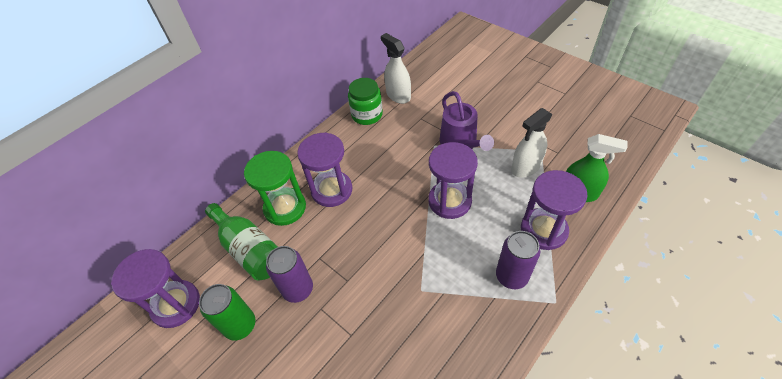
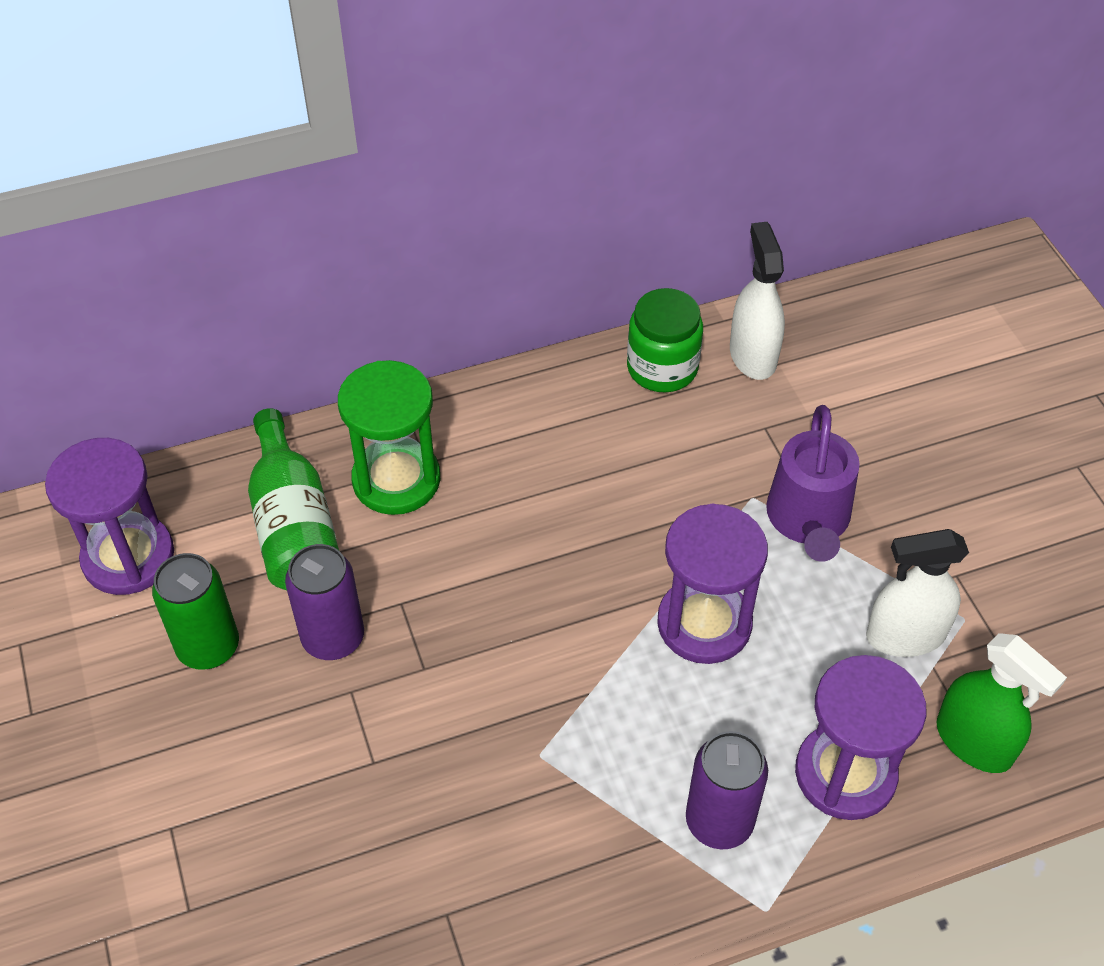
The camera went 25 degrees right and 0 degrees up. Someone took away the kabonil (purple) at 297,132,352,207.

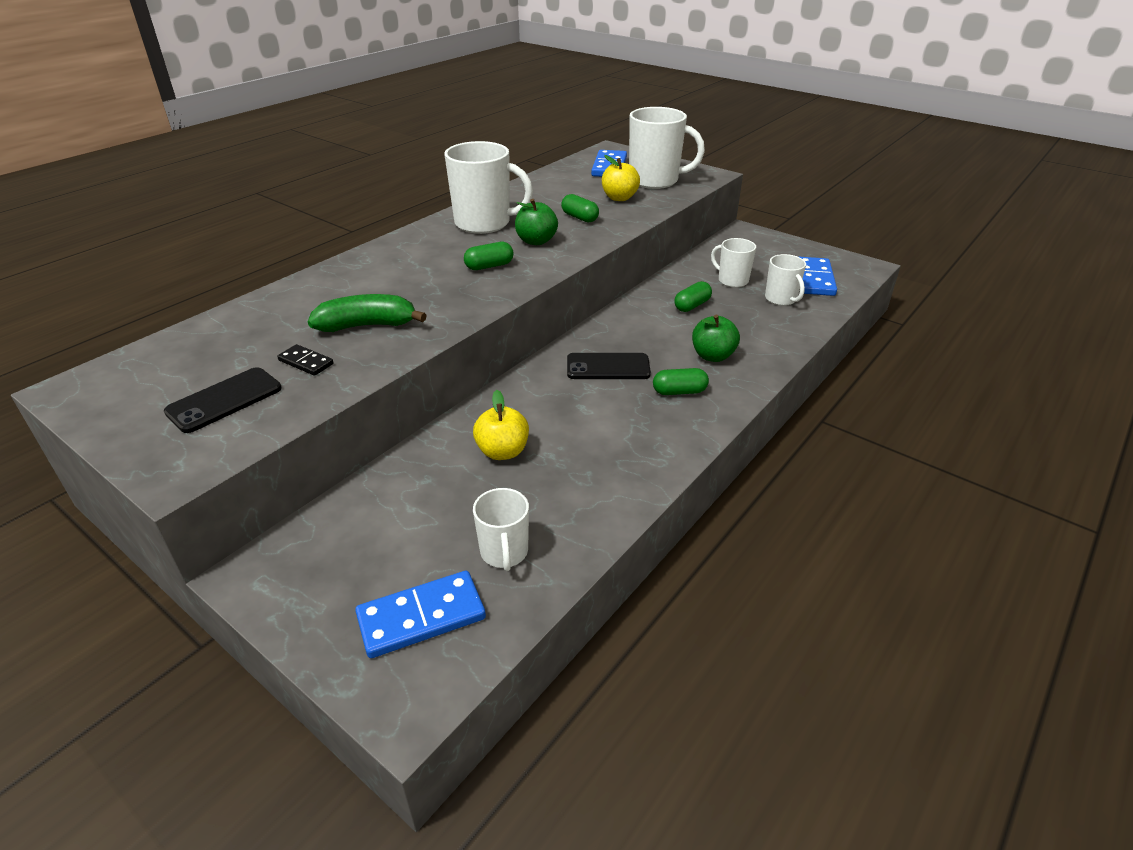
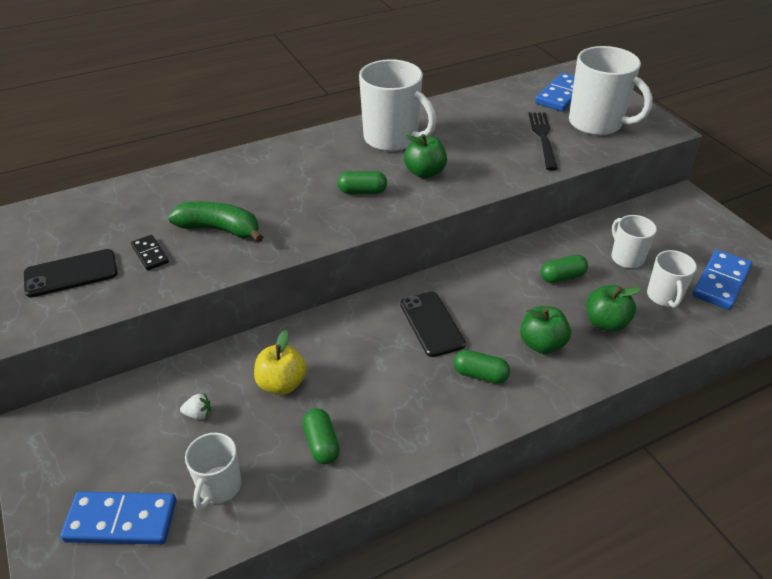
The camera went 25 degrees right and 5 degrees up. Someone swapped the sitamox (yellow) at 602,155,640,201 for the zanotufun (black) at 528,112,558,170. Someone carried the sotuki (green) from 561,194,599,223 to 303,408,340,464. Someone rotated the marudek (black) at 567,353,651,379 by 45 degrees clockwise. Someone put down the sitamox (green) at 586,285,641,332. Someone put down the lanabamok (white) at 180,394,211,420.

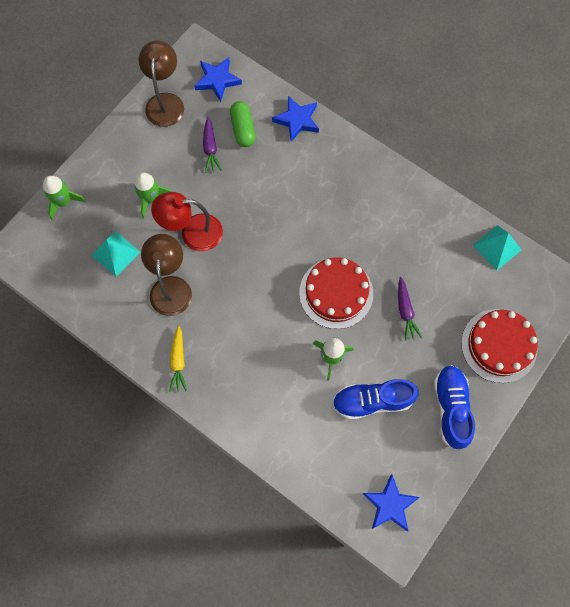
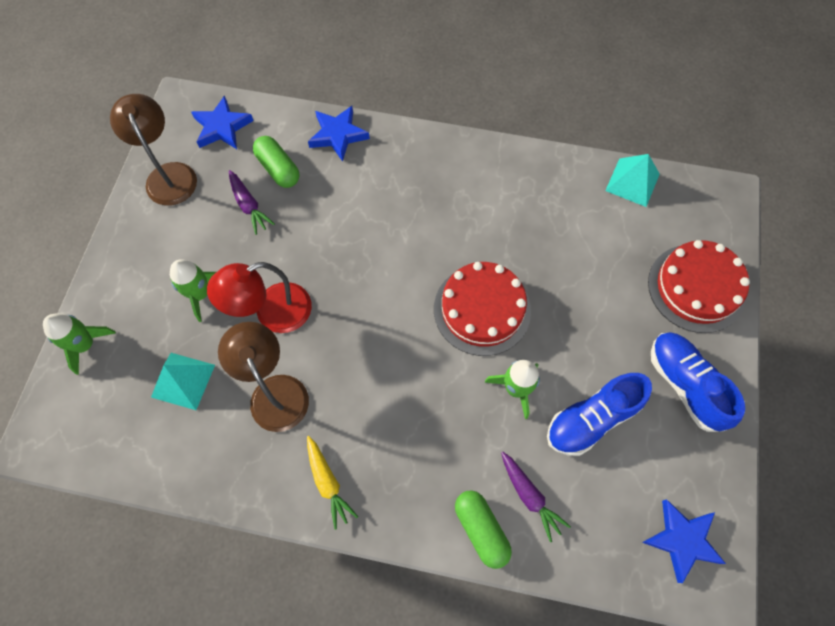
The camera went 25 degrees left and 5 degrees down. Someone carried the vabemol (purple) from 398,277,422,341 to 501,451,571,542. Someone put down the sotuki (green) at 455,491,512,569.

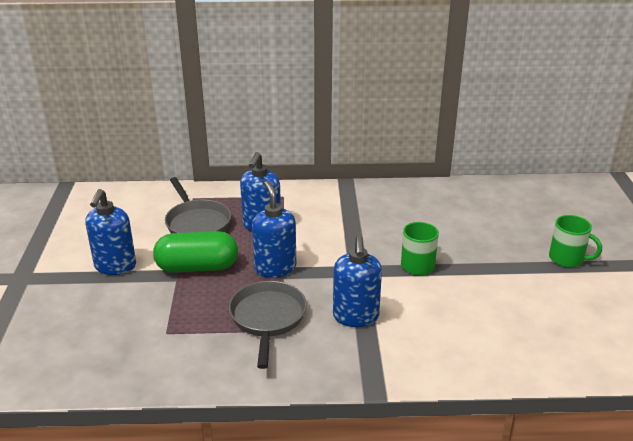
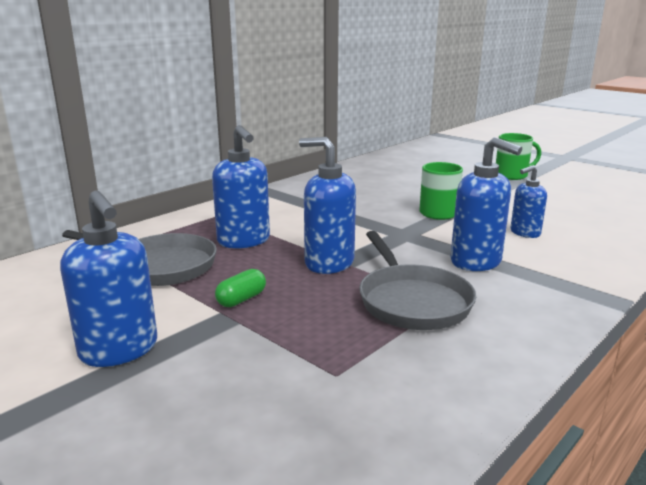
The camera went 45 degrees left and 10 degrees down. Someone scaled the sotuki (green) at 153,231,238,273 by 0.45. Someone rotated the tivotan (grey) at 229,281,307,369 by 150 degrees counterclockwise. Someone put down the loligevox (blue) at 510,165,547,238.

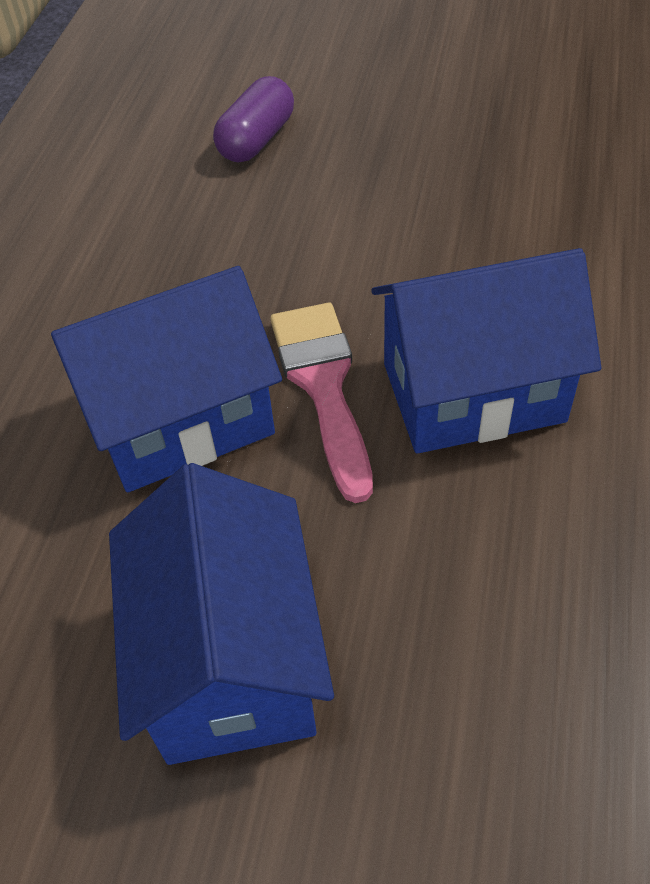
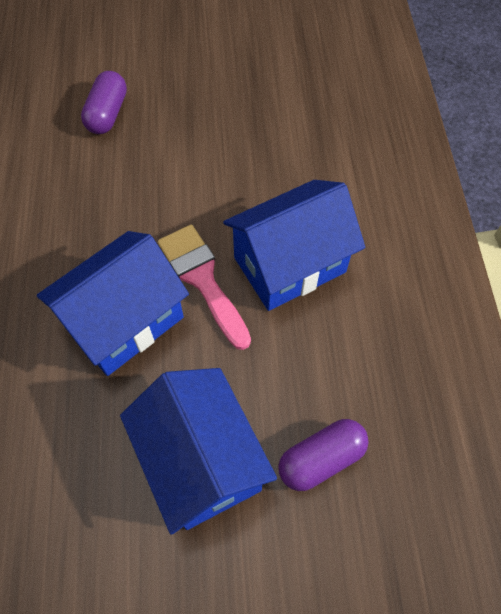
The camera went 20 degrees left and 10 degrees up. Someone put down the sotuki (purple) at 278,419,369,491.

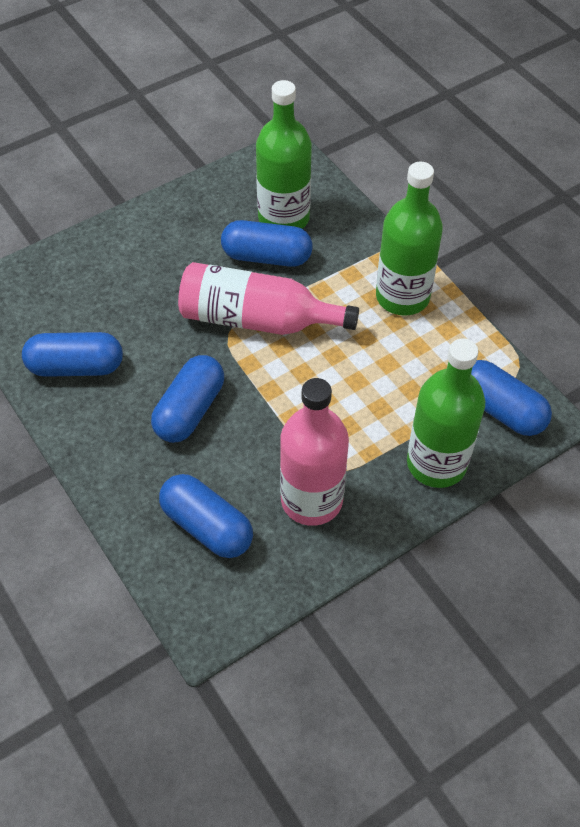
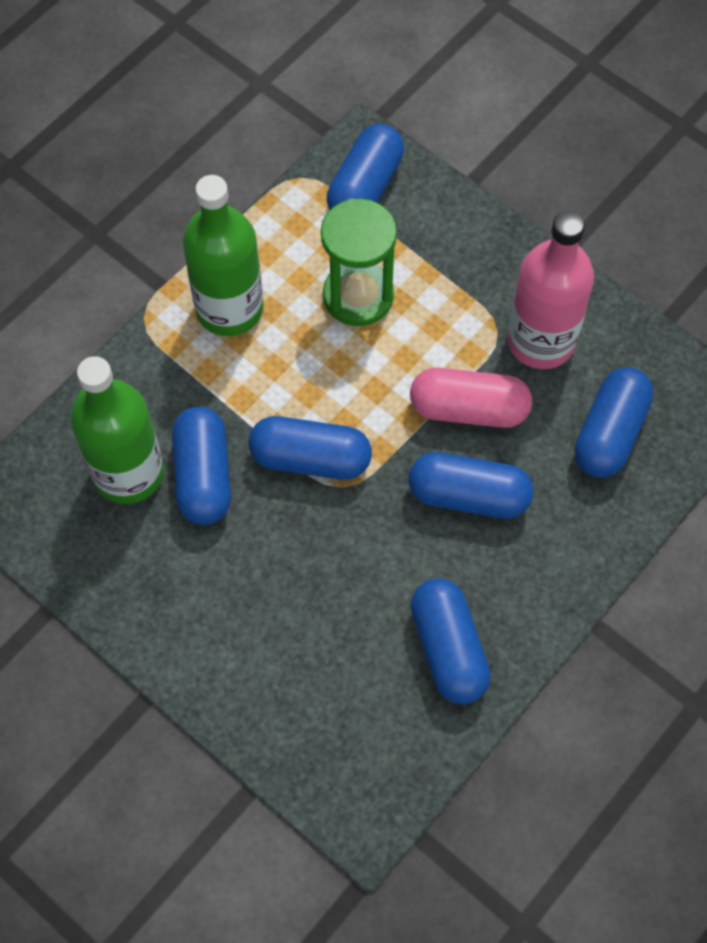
The camera went 105 degrees left and 10 degrees up. Someone swapped the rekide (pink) at 178,262,359,335 for the sotuki (blue) at 249,416,372,480. Someone took away the rekide (green) at 407,338,485,488. Someone put down the kabonil (green) at 321,199,397,326. Someone put down the sotuki (pink) at 410,368,532,428.

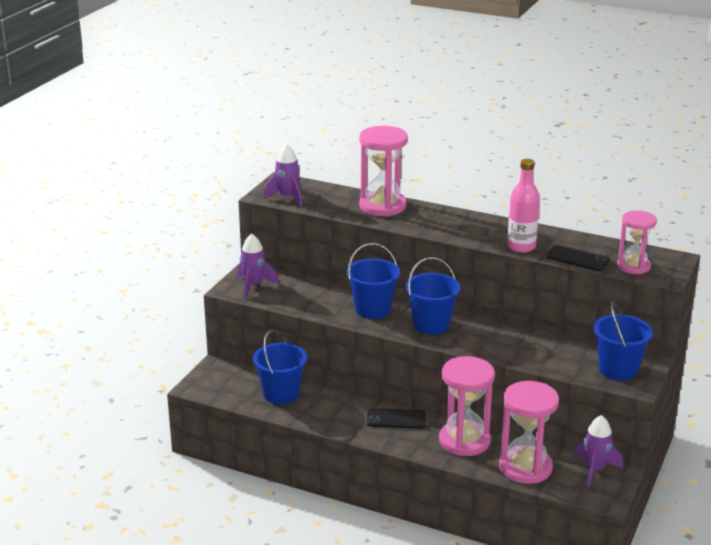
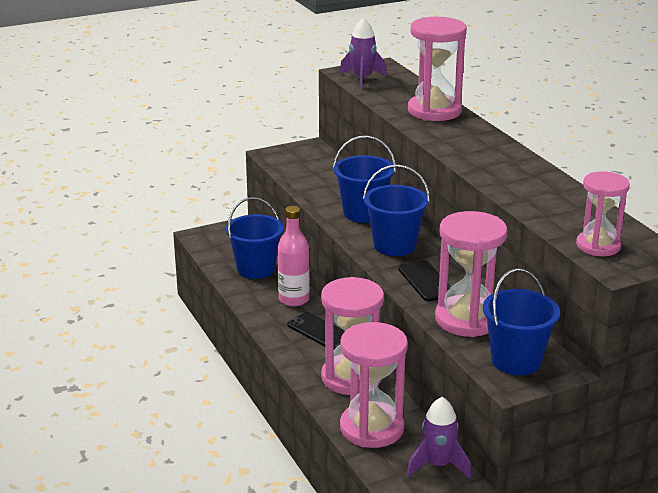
The camera went 40 degrees right and 0 degrees up. Someone carried the rekide (pink) from 507,159,540,253 to 277,206,310,307. Someone took away the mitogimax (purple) at 238,234,279,298. Someone carried the marudek (black) from 546,245,610,271 to 398,260,451,301. Someone put down the kabonil (pink) at 435,211,507,337.

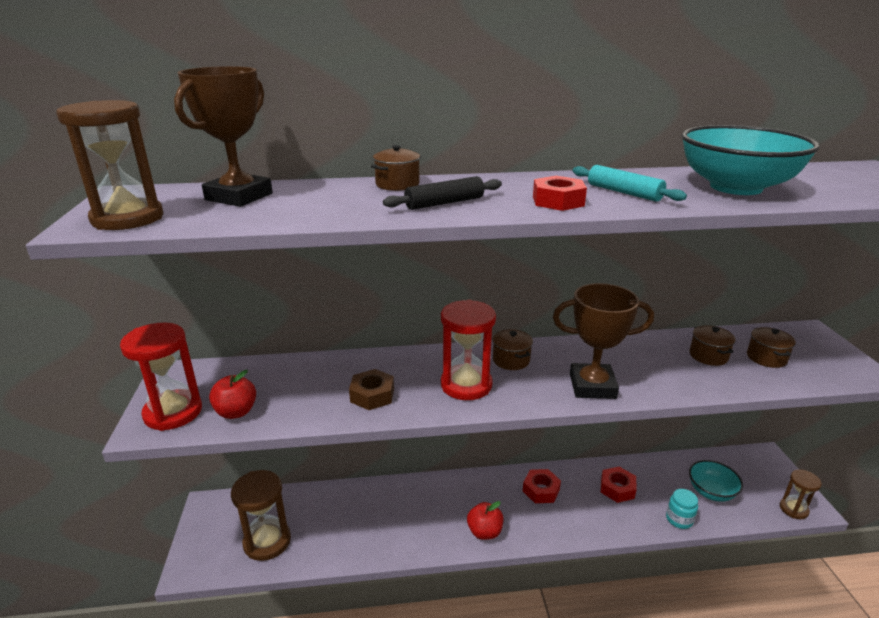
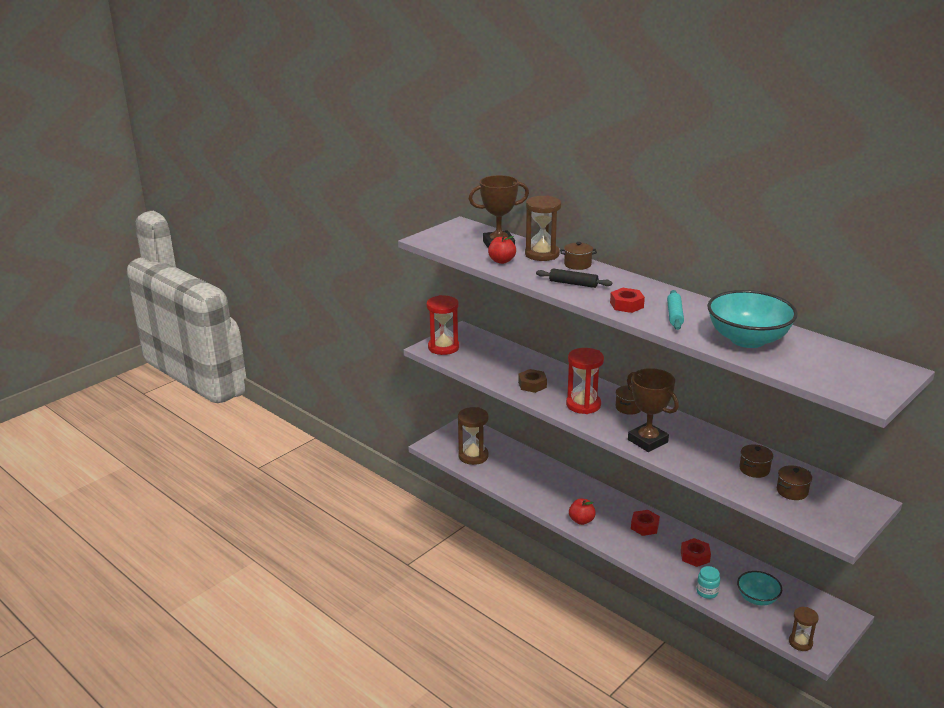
The camera went 50 degrees right and 0 degrees up. Someone carried the kabonil (brown) from 56,100,163,230 to 525,195,561,261. Someone carried the sitamox (red) from 209,370,256,419 to 488,235,516,264.

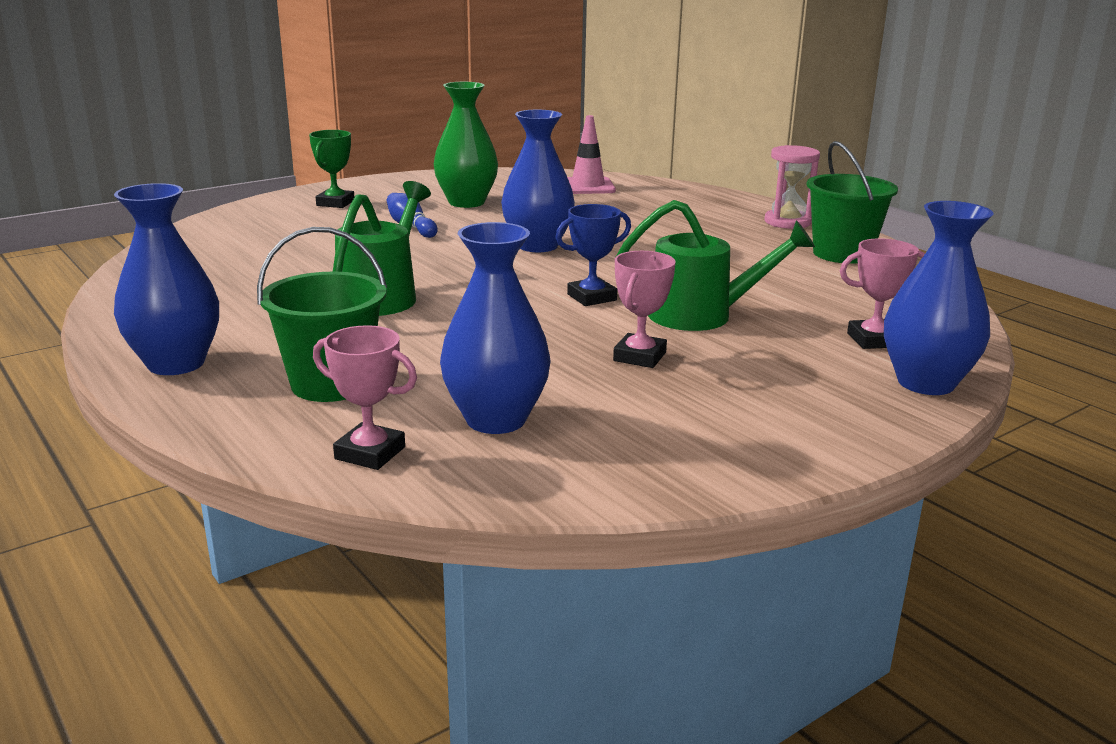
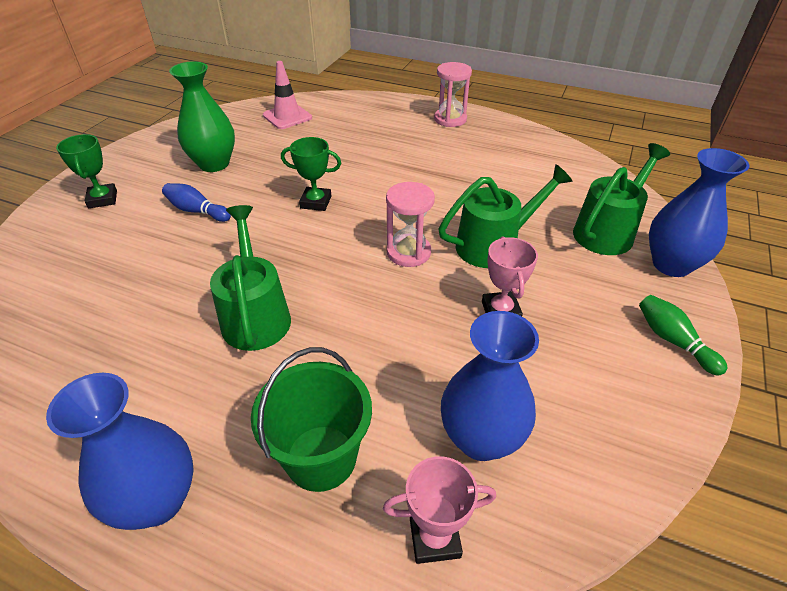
The camera went 30 degrees left and 20 degrees up. Someone swapped the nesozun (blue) at 501,110,575,252 for the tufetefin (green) at 281,137,341,211. Someone took away the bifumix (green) at 806,141,898,264. Someone swapped the tufetefin (blue) at 555,204,631,306 for the kabonil (pink) at 386,182,435,267. Someone swapped the tufetefin (pink) at 840,238,925,349 for the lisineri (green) at 573,143,670,255. Someone put down the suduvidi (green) at 639,295,727,376.

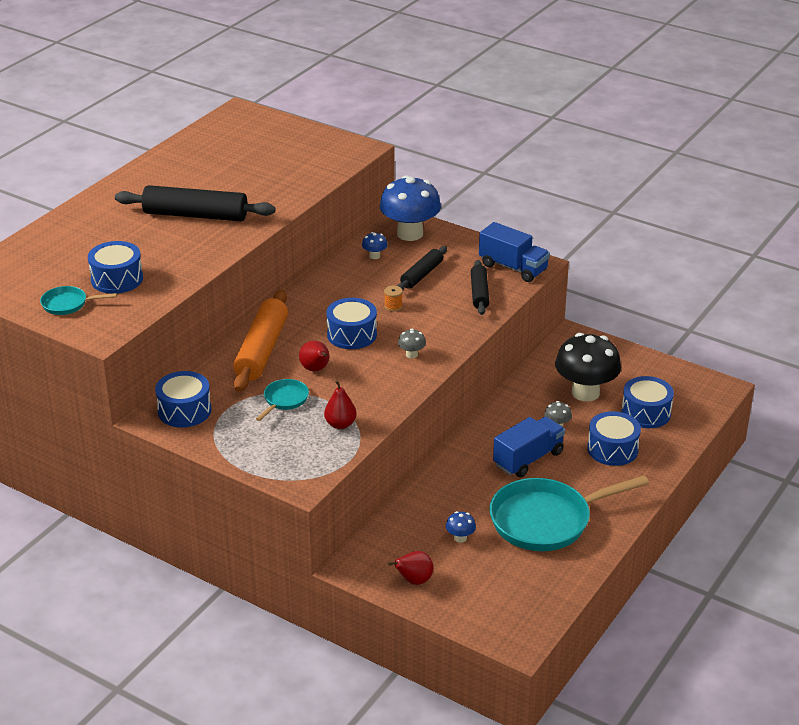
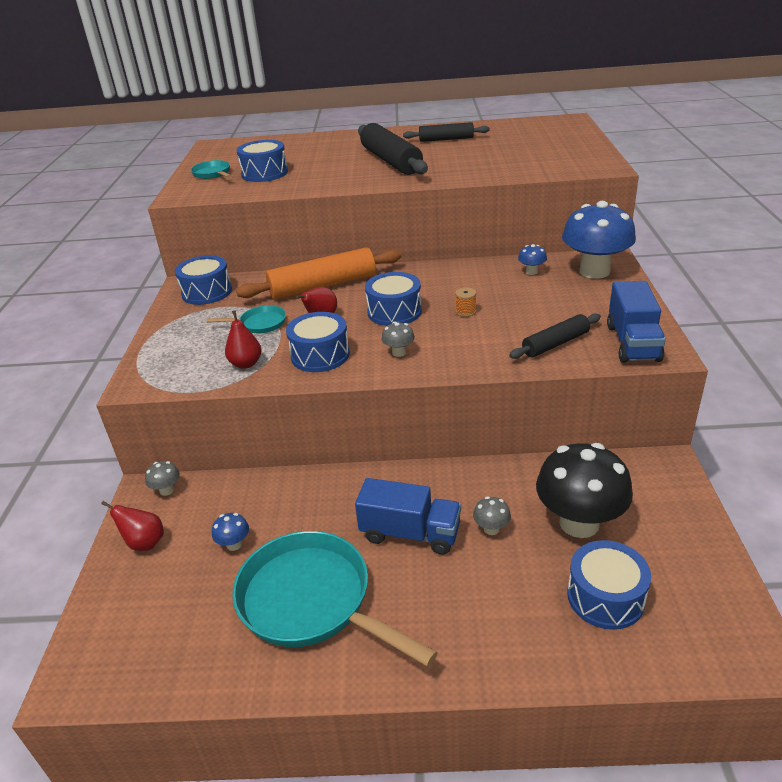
The camera went 60 degrees right and 0 degrees up. Someone carried the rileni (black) from 397,246,447,290 to 403,122,490,142. Someone carried the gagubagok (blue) from 587,411,641,466 to 286,312,350,372. Someone put down the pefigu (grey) at 145,461,180,496.

